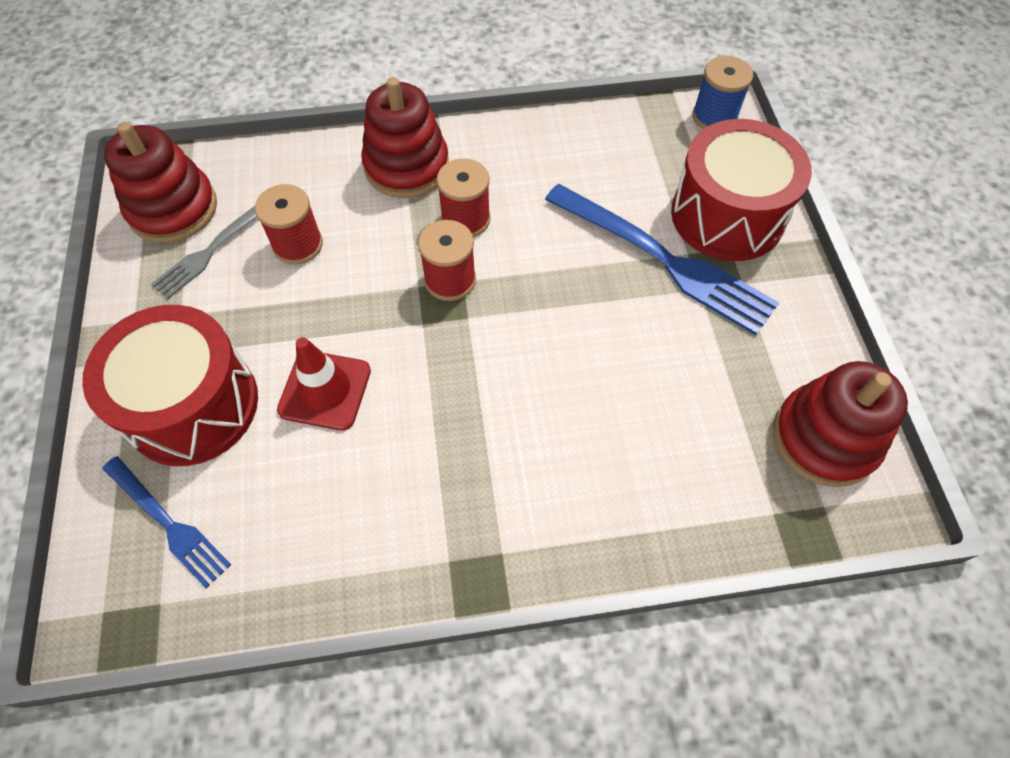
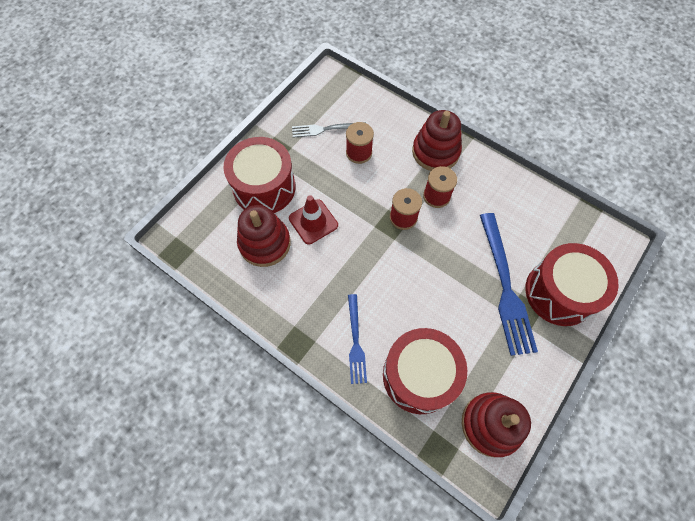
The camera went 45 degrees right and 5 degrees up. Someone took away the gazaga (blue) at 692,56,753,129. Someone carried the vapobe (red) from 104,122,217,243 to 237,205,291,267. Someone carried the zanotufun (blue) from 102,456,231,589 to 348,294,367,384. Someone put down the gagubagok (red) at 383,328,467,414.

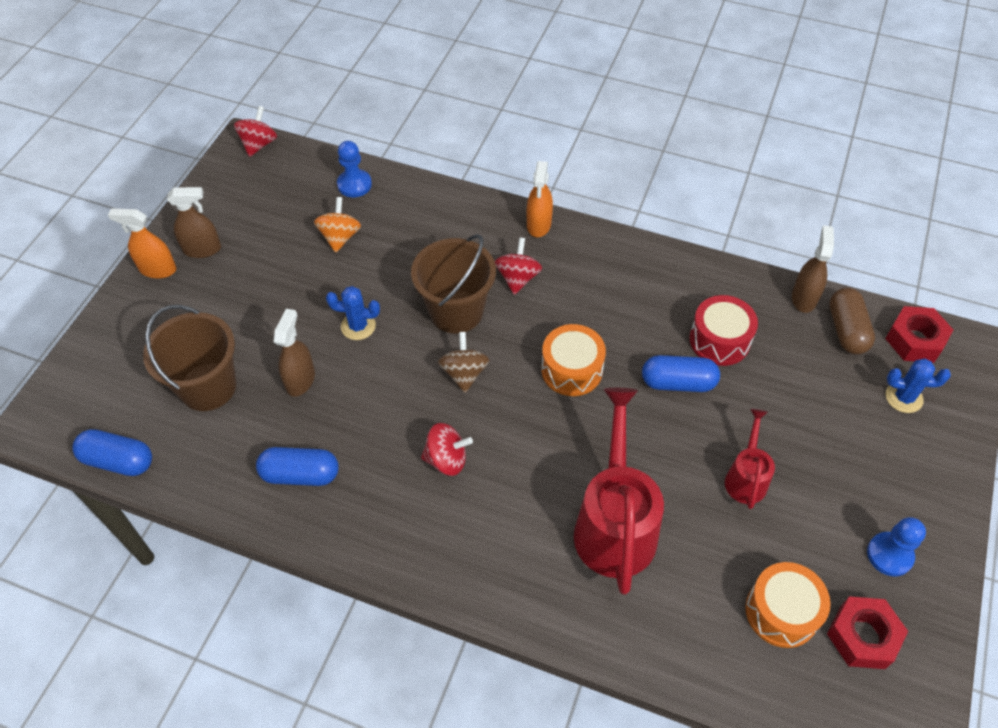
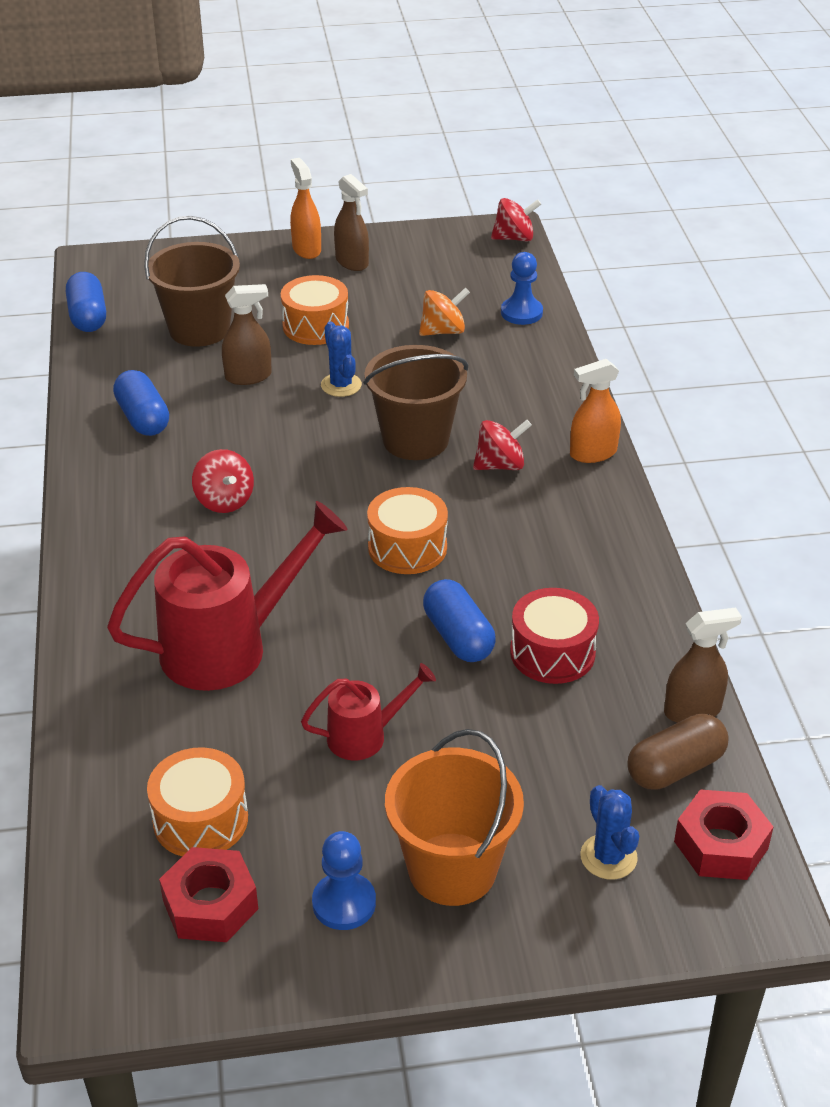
The camera went 60 degrees right and 15 degrees down. Someone took away the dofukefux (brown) at 438,332,489,393. Someone put down the gagubagok (orange) at 281,275,349,345. Someone put down the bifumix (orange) at 385,729,524,906.

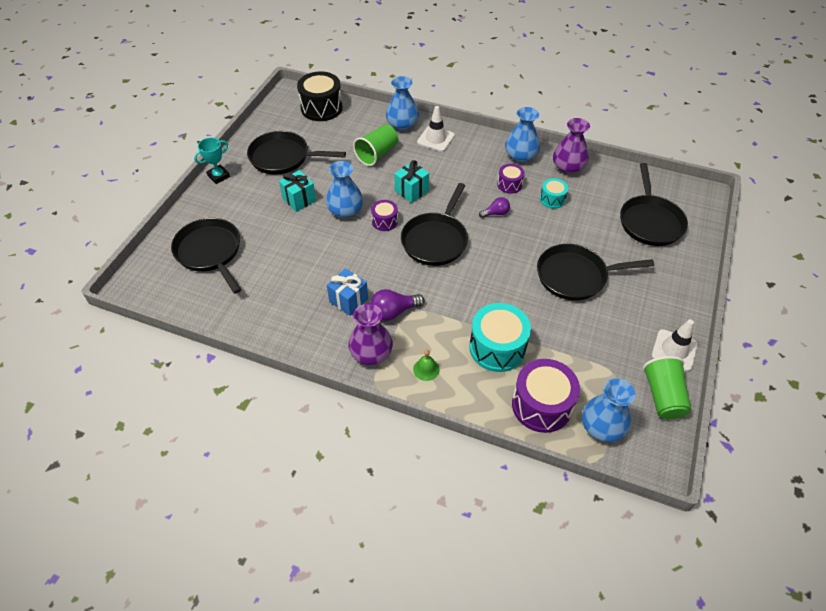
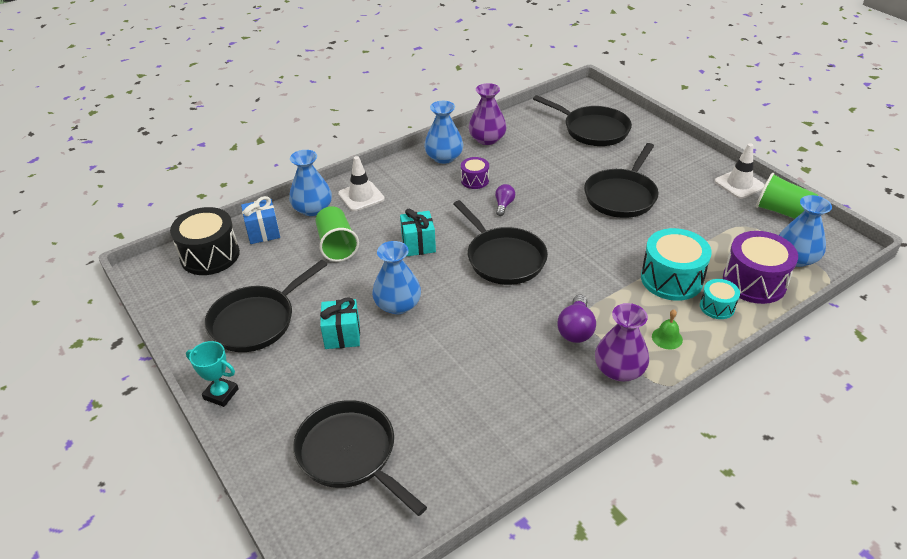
The camera went 55 degrees left and 10 degrees down. Someone rotated the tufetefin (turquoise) at 194,138,230,184 by 60 degrees counterclockwise. Someone carried the gagubagok (turquoise) from 540,178,568,209 to 700,279,740,319. Someone took away the gagubagok (purple) at 371,200,398,231. Someone rotated the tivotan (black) at 171,218,241,294 by 45 degrees clockwise. Someone carried the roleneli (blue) from 327,268,368,316 to 241,196,280,244.

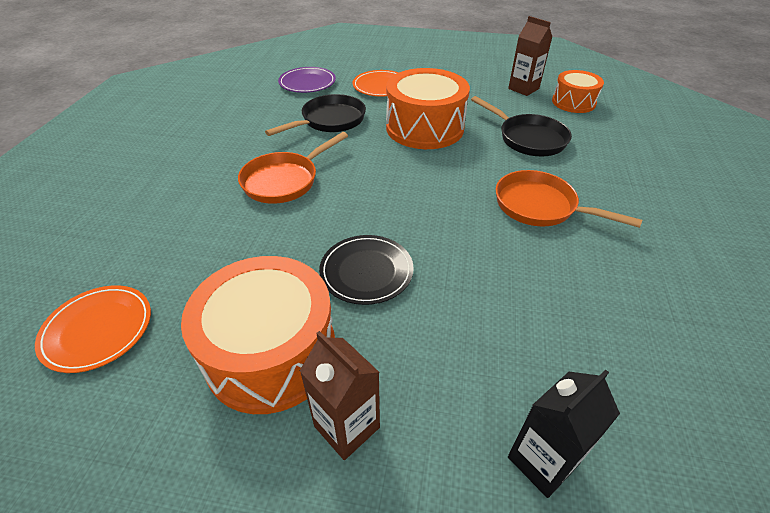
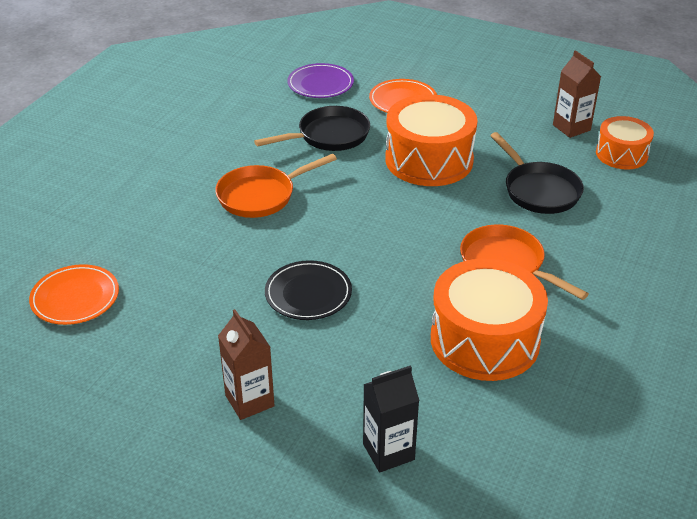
The camera went 15 degrees right and 5 degrees down. Someone carried the gagubagok (orange) from 181,256,335,414 to 431,258,548,381.

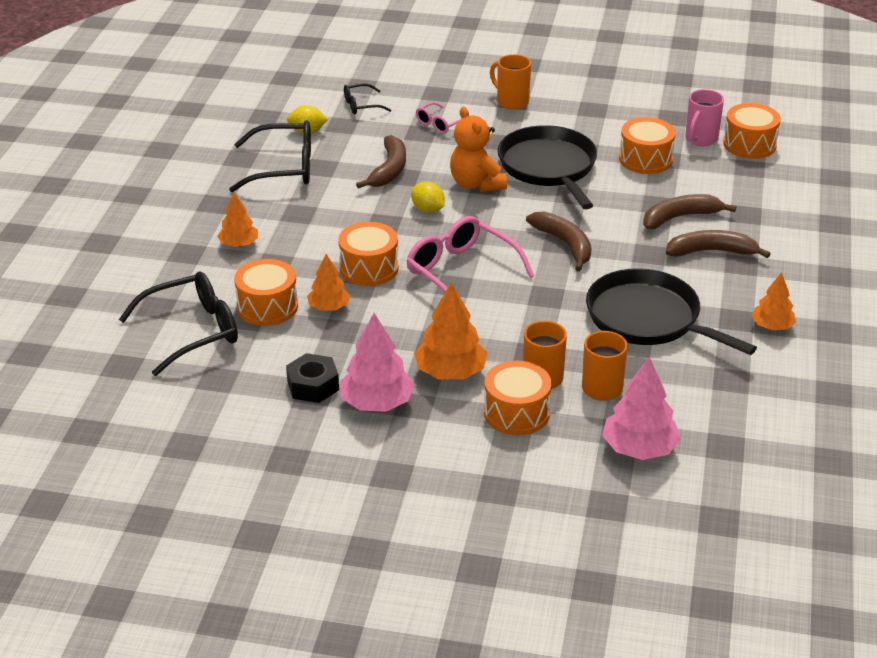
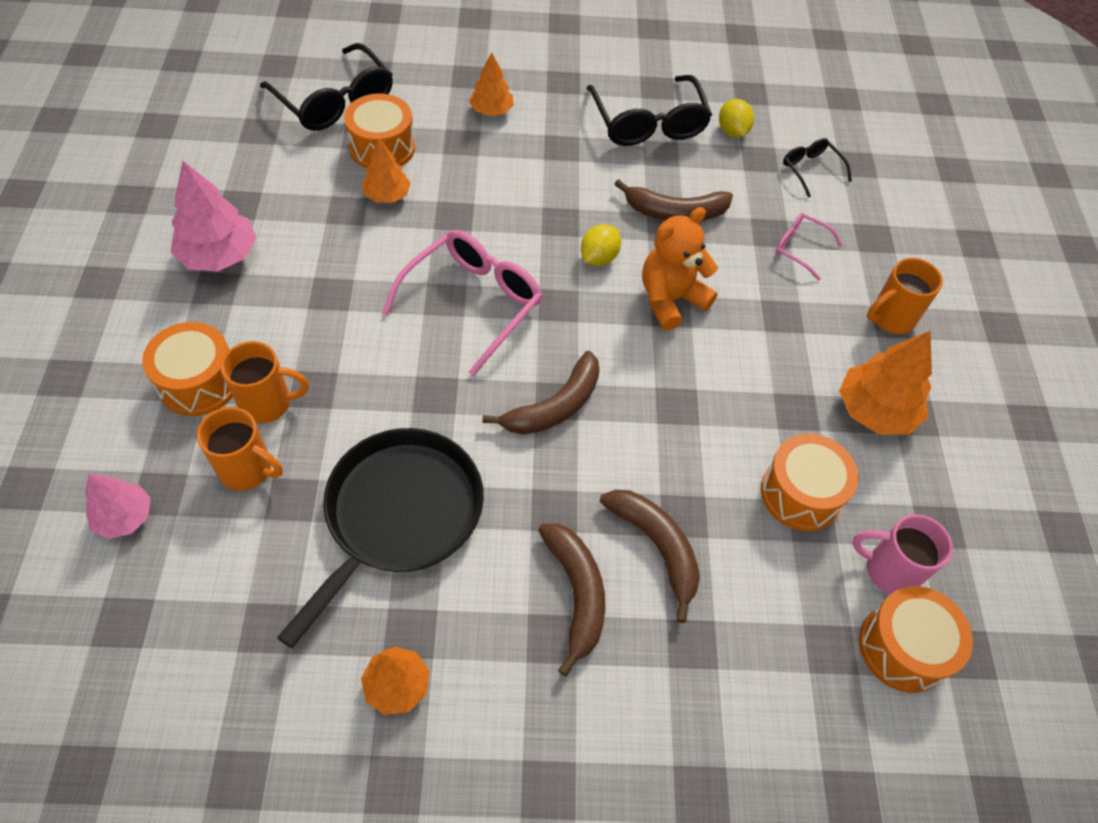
The camera went 75 degrees right and 20 degrees up. Someone rotated the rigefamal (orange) at 490,54,531,109 by 150 degrees counterclockwise. Someone took away the tivotan (black) at 498,125,597,209. Someone took away the gagubagok (orange) at 338,222,398,286. Someone carried the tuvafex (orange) from 414,283,488,379 to 839,331,932,435. Someone took away the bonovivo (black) at 286,353,339,403. Someone scaled the tuvafex (pink) at 602,357,681,460 by 0.62.

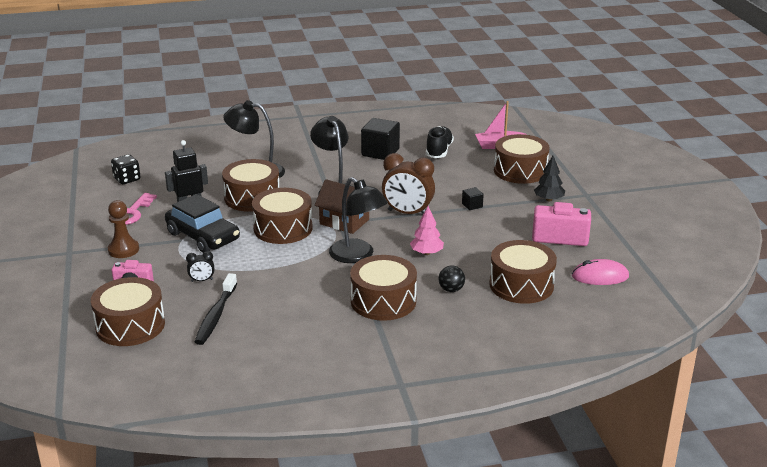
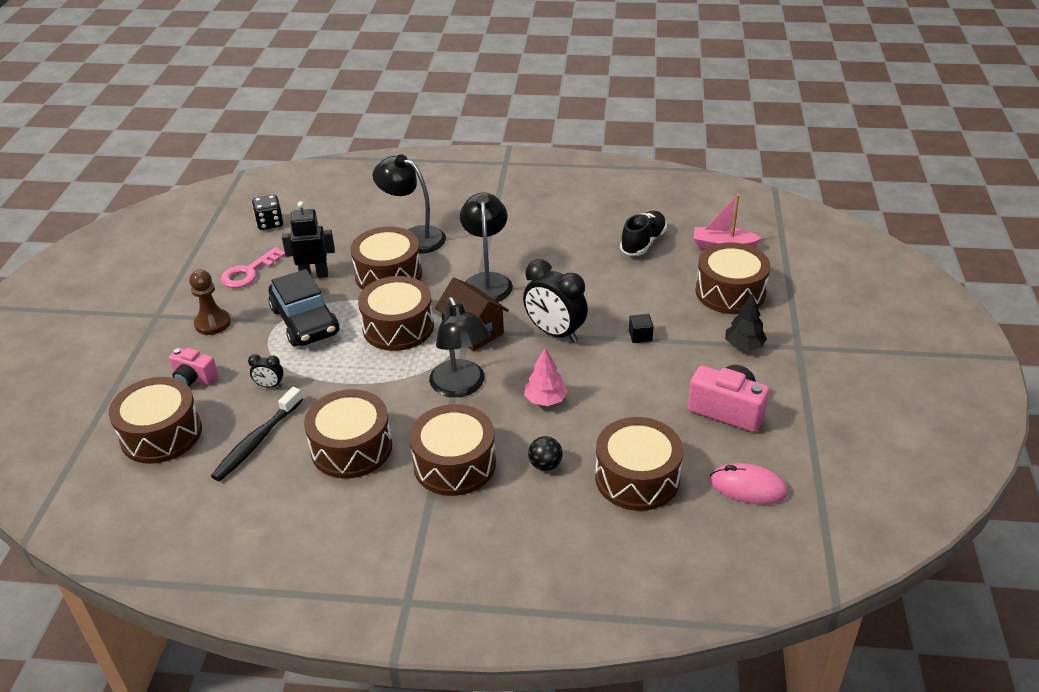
The camera went 20 degrees right and 10 degrees up. Someone took away the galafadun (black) at 361,118,400,160. Someone repainted the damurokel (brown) at 382,153,435,214, which became the damurokel (black) at 523,259,588,343. Someone put down the gagubagok (brown) at 304,389,392,479.

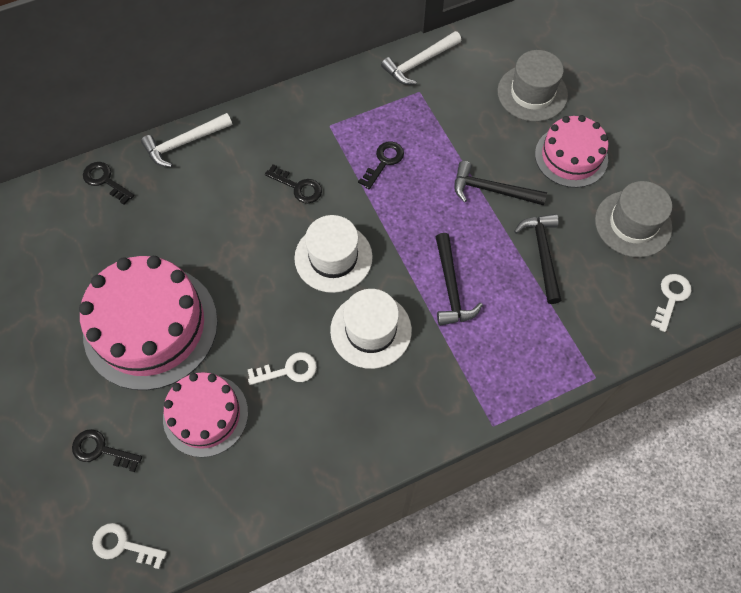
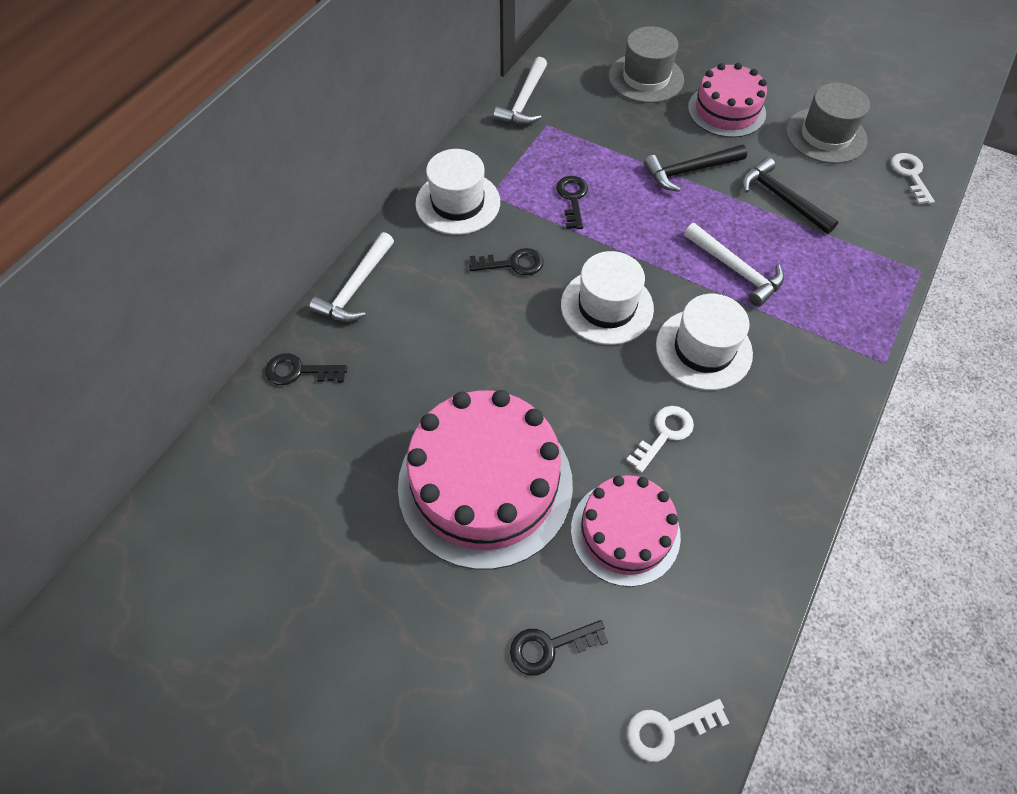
The camera went 35 degrees left and 5 degrees down. Someone repainted the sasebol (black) at 436,233,483,326, which became the sasebol (white) at 684,223,784,307. Someone put down the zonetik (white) at 415,149,500,235.

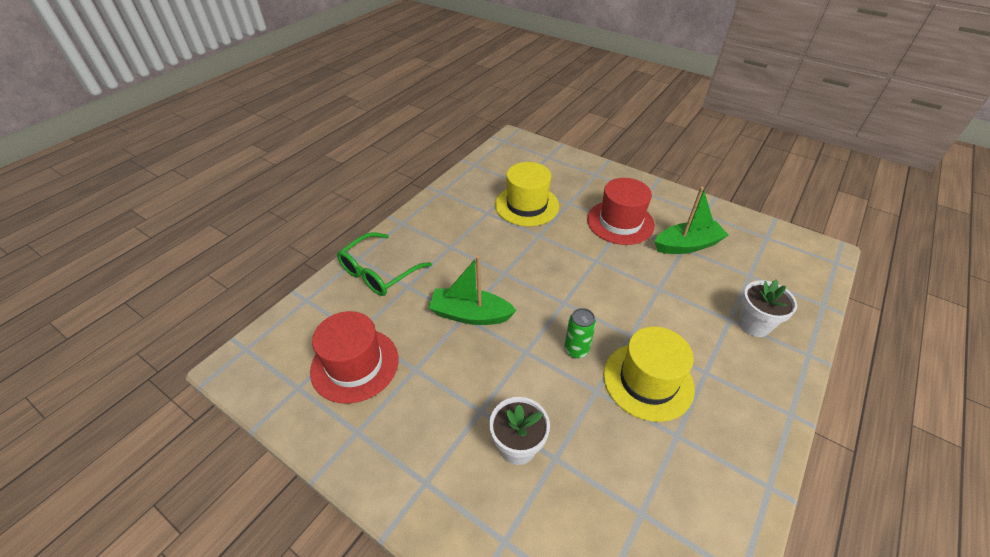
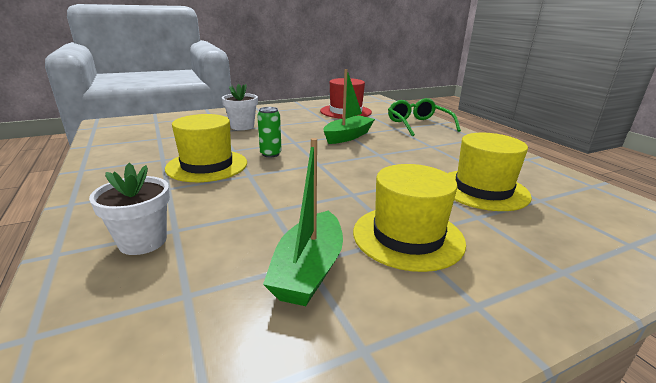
The camera went 120 degrees right and 20 degrees down. Someone repainted the zonetik (red) at 587,178,655,245, which became the zonetik (yellow) at 353,164,466,272.

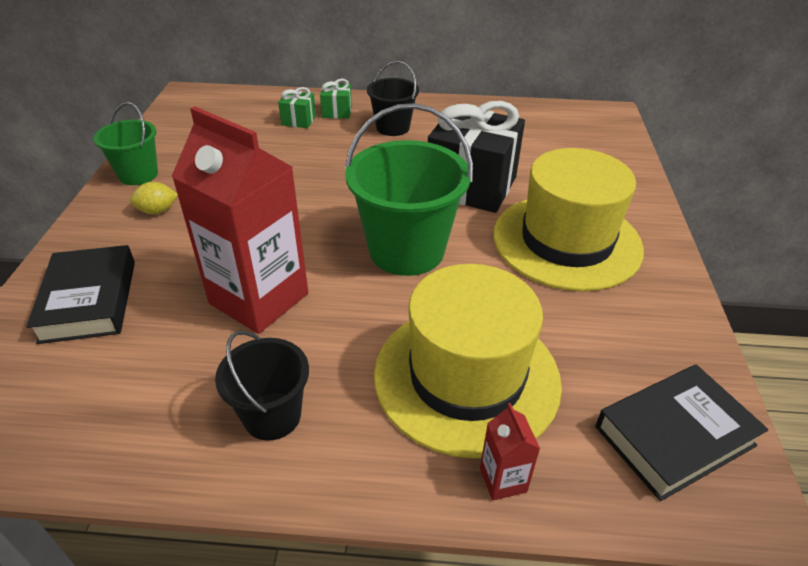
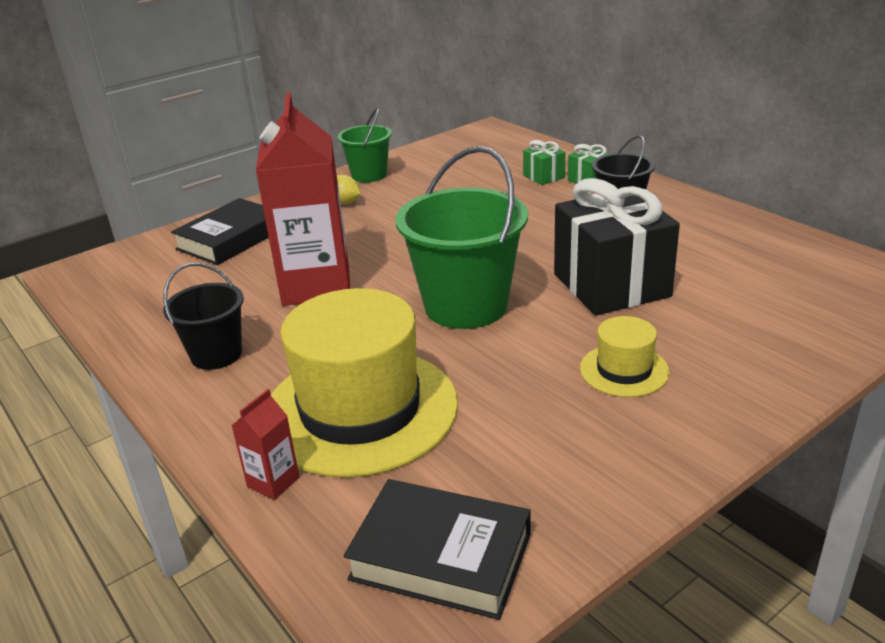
The camera went 50 degrees right and 10 degrees down. Someone scaled the zonetik (yellow) at 493,148,644,291 by 0.46.

